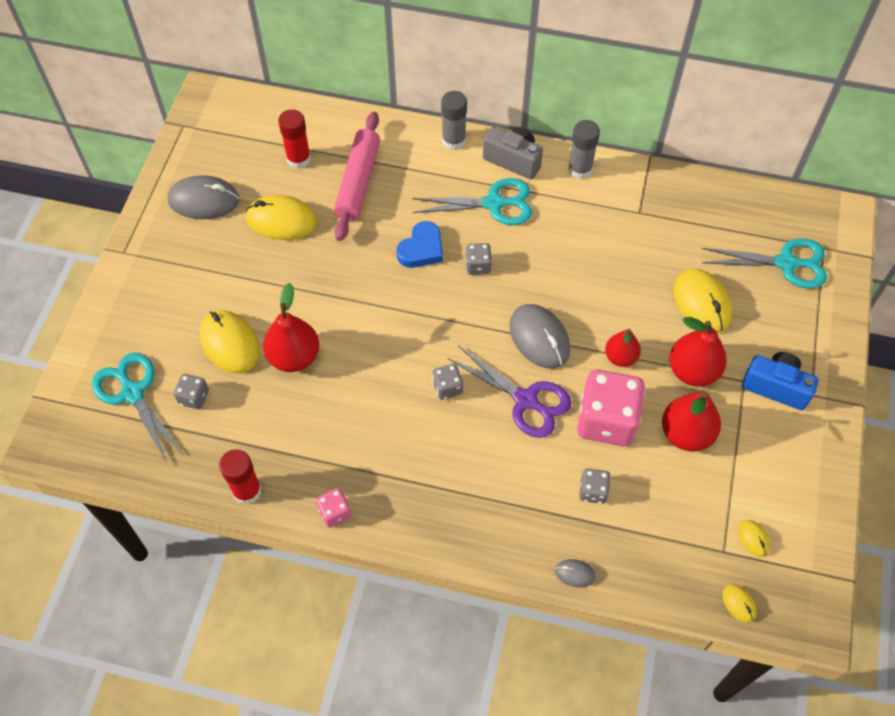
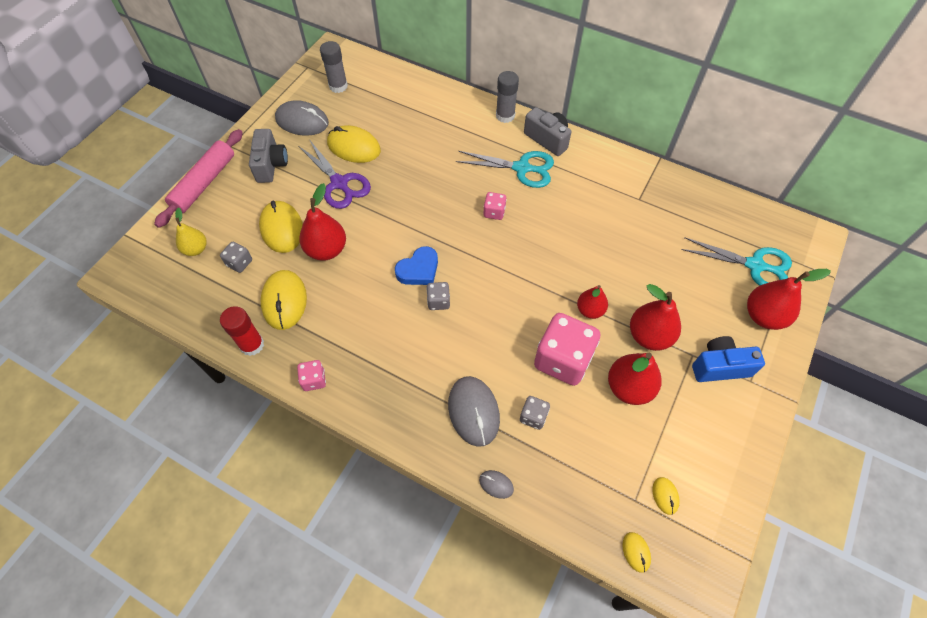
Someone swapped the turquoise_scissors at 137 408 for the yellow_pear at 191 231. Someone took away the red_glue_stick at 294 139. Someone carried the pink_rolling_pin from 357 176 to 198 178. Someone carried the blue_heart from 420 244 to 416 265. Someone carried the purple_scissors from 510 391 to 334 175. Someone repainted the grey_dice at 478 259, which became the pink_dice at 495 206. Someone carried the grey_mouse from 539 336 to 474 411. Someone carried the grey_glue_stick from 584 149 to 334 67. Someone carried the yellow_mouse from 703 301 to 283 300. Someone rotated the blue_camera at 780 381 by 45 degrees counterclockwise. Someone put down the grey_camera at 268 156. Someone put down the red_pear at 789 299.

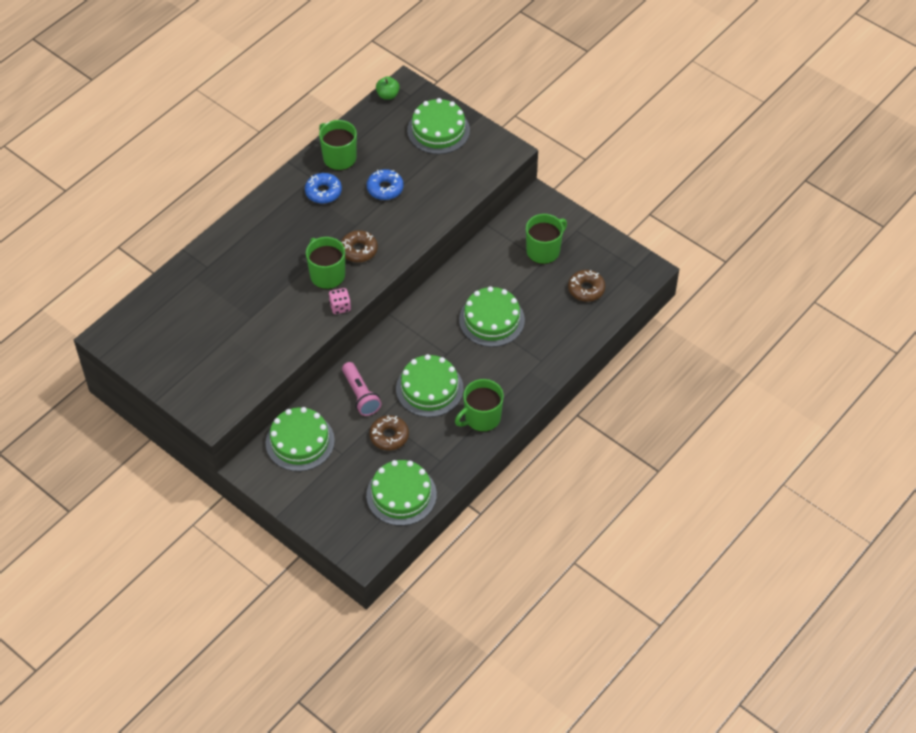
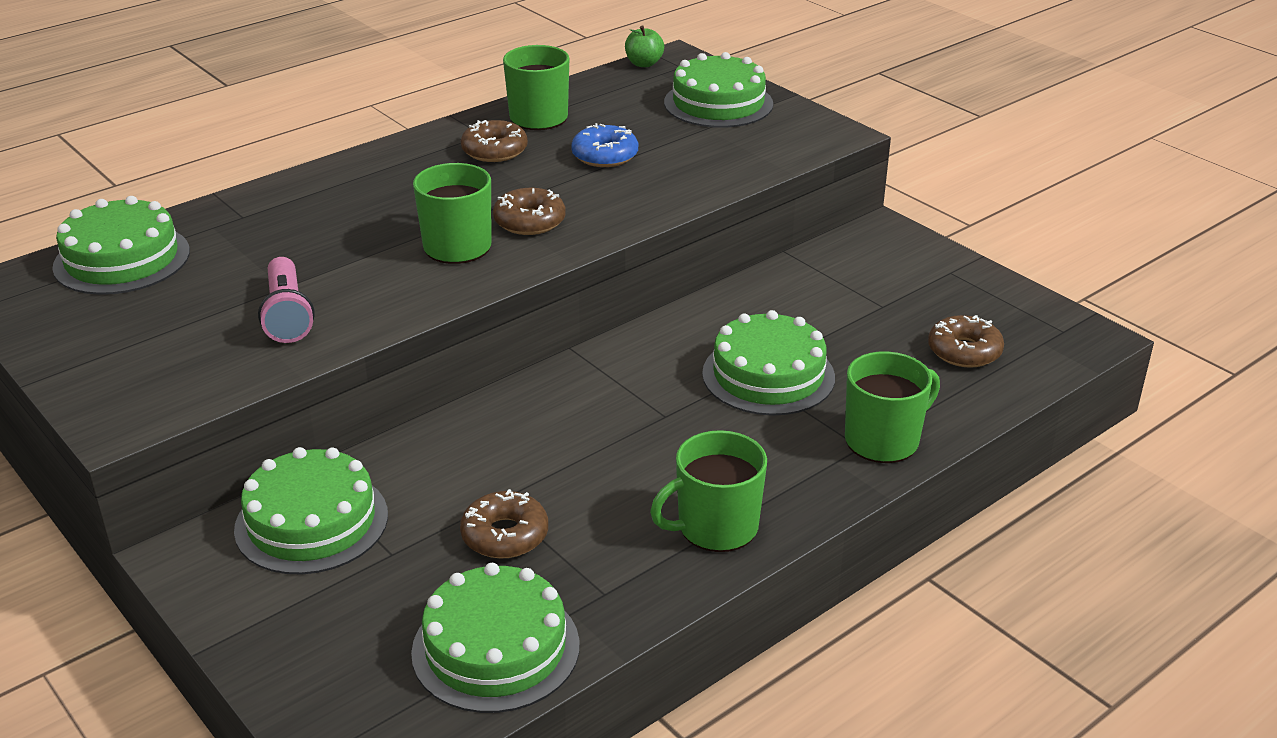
Someone repainted the blue_donut at 323 188, which became the brown_donut at 494 141. Someone took away the pink_dice at 340 301. Someone carried the pink_flashlight from 361 389 to 286 300. Someone carried the green_cake from 429 385 to 121 245. Someone carried the green_mug from 546 239 to 892 407.

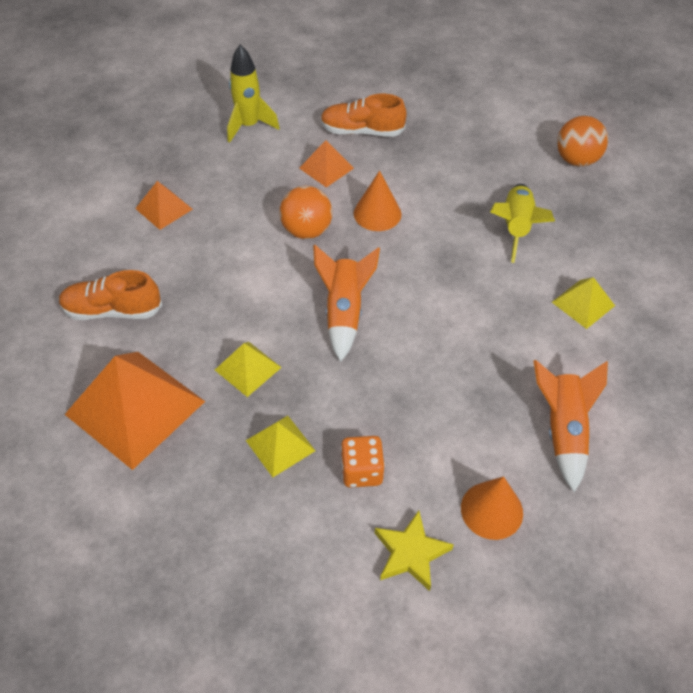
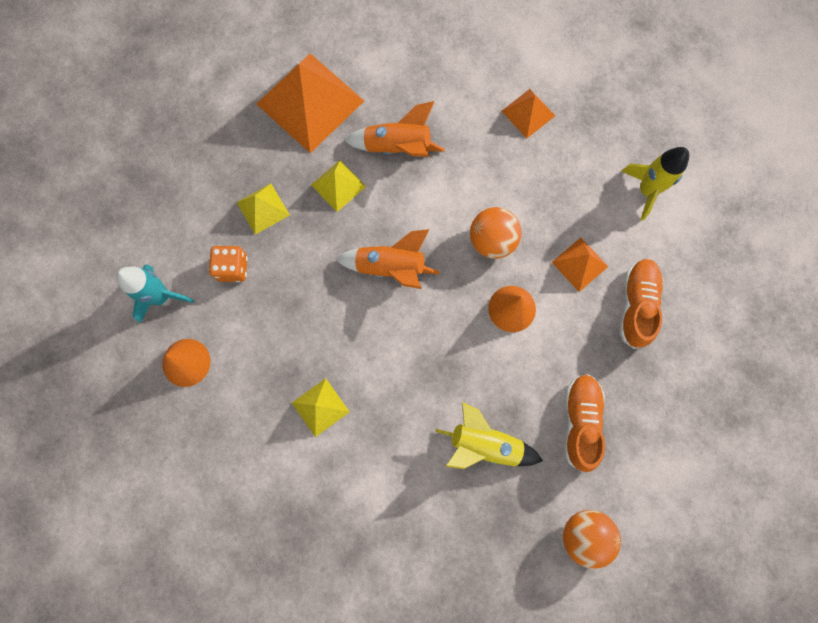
Someone carried the orange_shoe from 110 295 to 585 423. Someone swapped the yellow_star at 414 551 for the turquoise_rocket at 155 294. Someone carried the orange_rocket from 571 426 to 394 129. Someone carried the yellow_pyramid from 583 303 to 321 407.

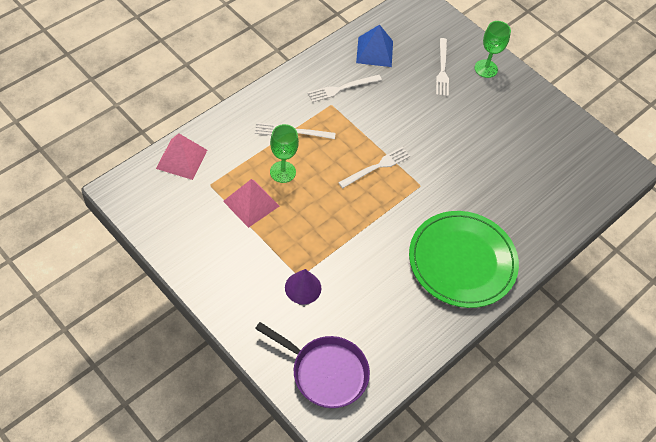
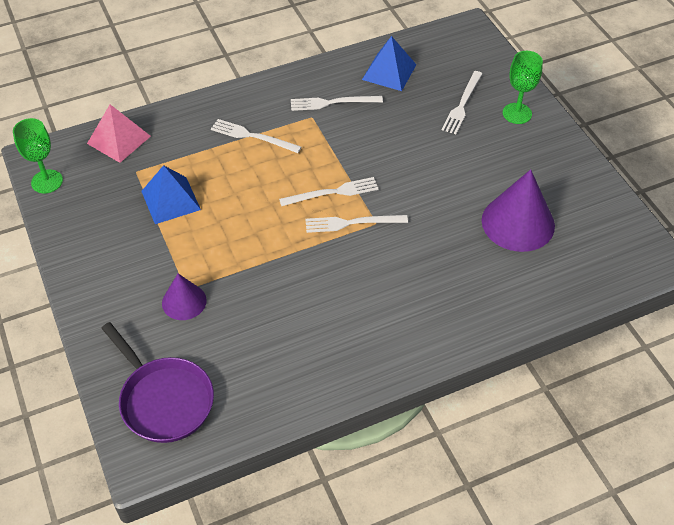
Someone repainted the pink_pyramid at 251 203, which became the blue_pyramid at 171 194. Someone carried the green_goblet from 284 153 to 38 155. Someone took away the green_plate at 464 259. Someone put down the white_fork at 357 224. Someone put down the purple_cone at 518 210.

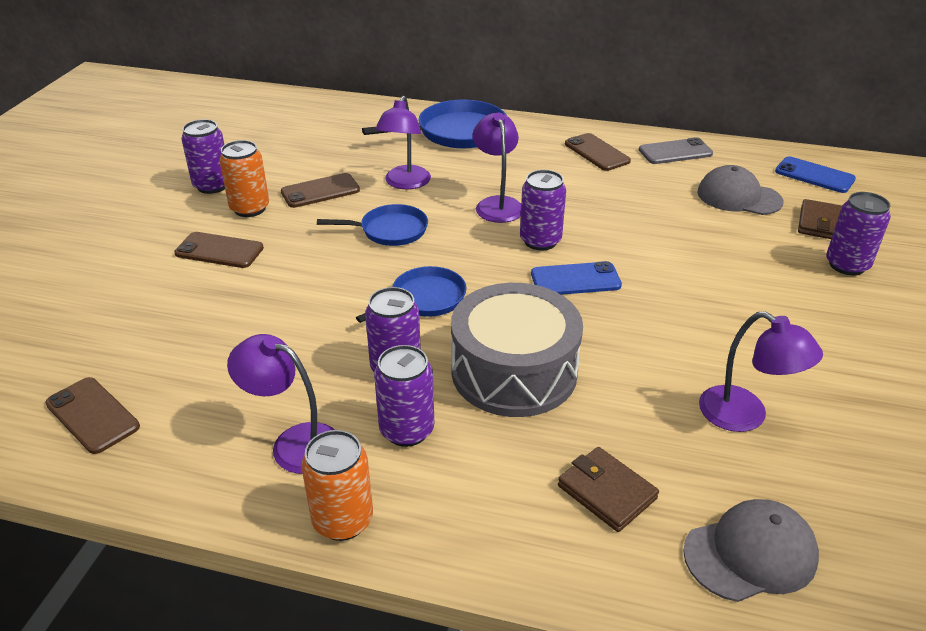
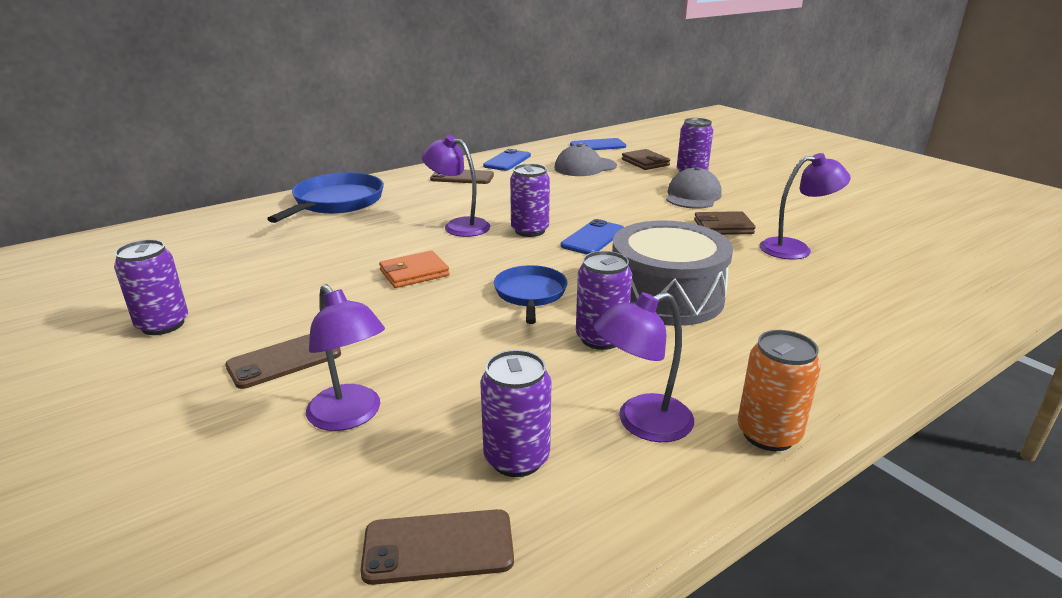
Someone took away the orange_can at 244 178. Someone took away the brown_phone at 320 190. Someone swapped the blue_pan at 372 225 for the orange_wallet at 414 269. Someone carried the purple_can from 404 396 to 515 413. Someone carried the purple_lamp from 403 142 to 345 357. Someone carried the brown_wallet from 608 489 to 725 223. Someone repainted the grey_phone at 676 150, which became the blue_phone at 507 160. Someone carried the grey_cap from 751 550 to 694 188.

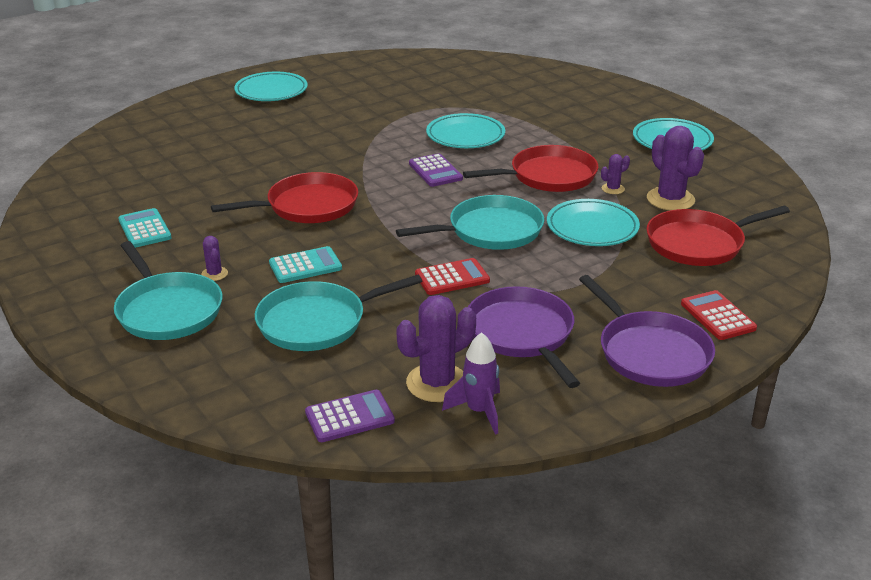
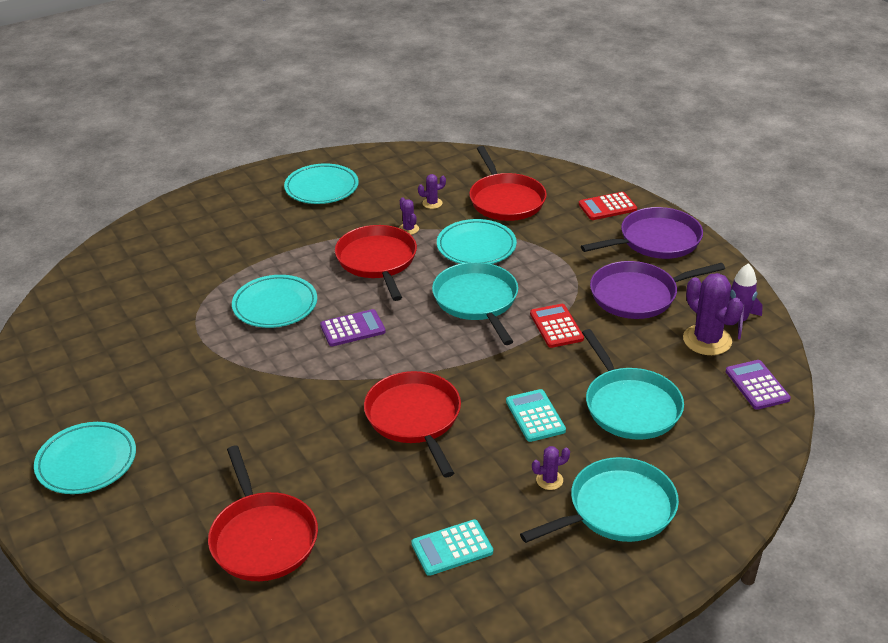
Someone scaled the purple_cactus at 675 168 by 0.49. Someone put down the red_pan at 263 513.

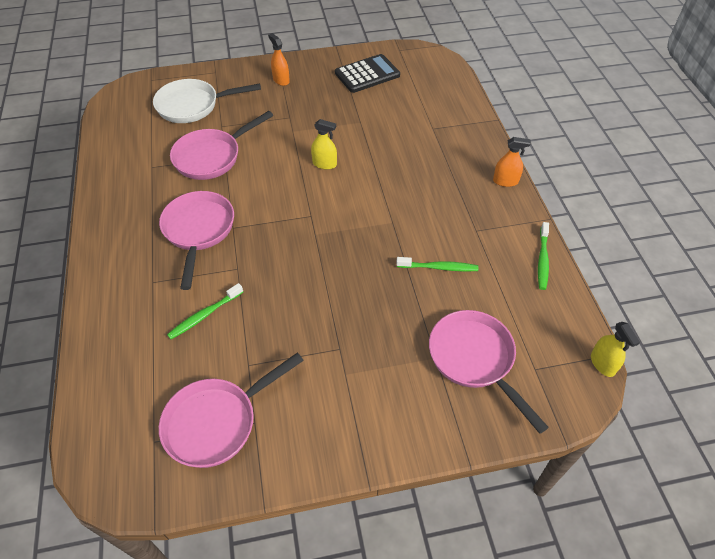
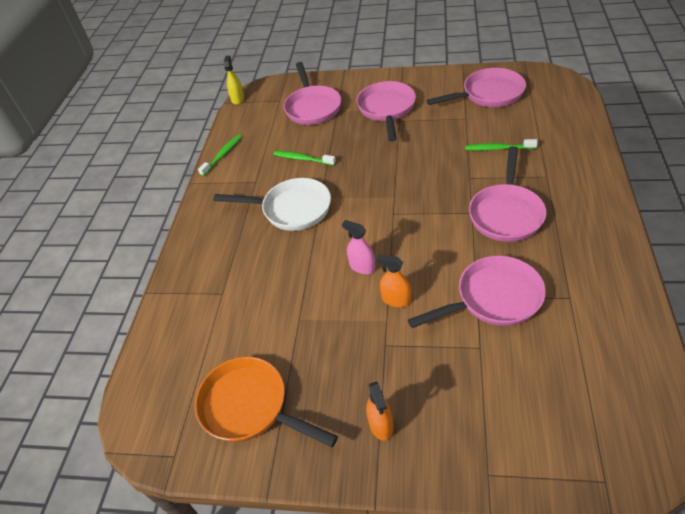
Someone carried the white_pan from 207 101 to 272 204. Someone rotated the green_toothbrush at 205 311 by 150 degrees counterclockwise. Someone repainted the yellow_spray_bottle at 324 144, which became the pink_spray_bottle at 358 247. Someone swapped the black_calculator at 367 73 for the orange_pan at 266 402. Someone carried the orange_spray_bottle from 512 162 to 393 280. Someone put down the pink_pan at 386 111.

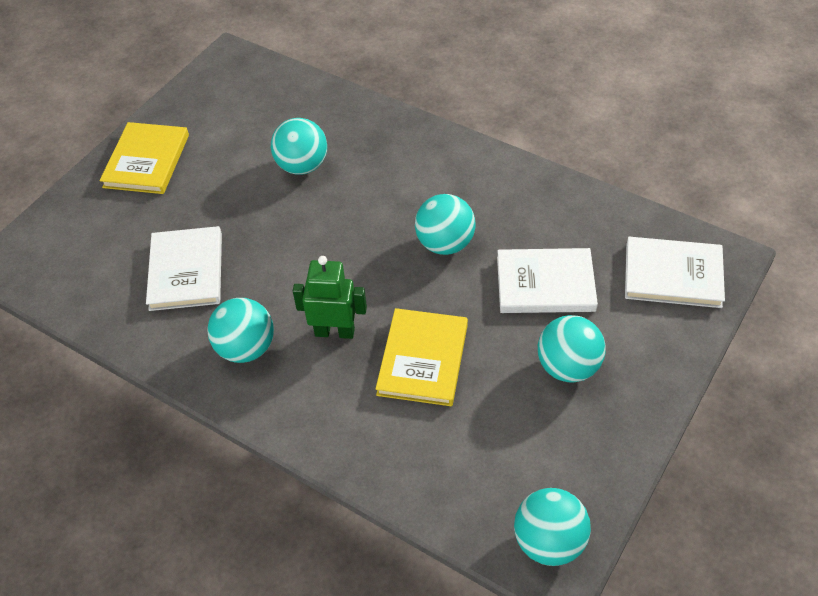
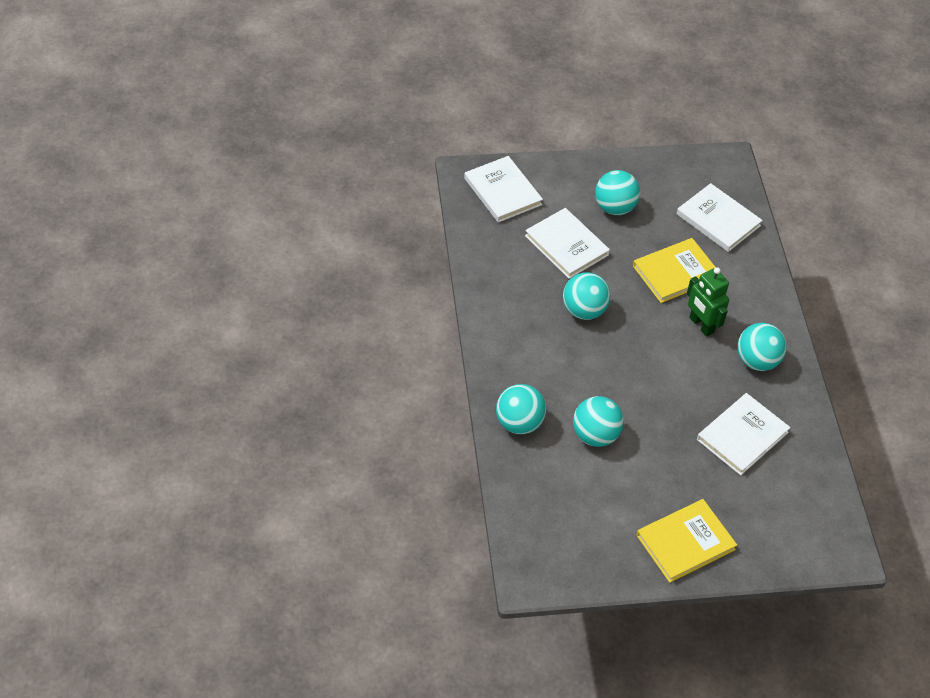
Someone carried the turquoise_ball from 552 527 to 521 409. Someone put down the white_book at 720 217.

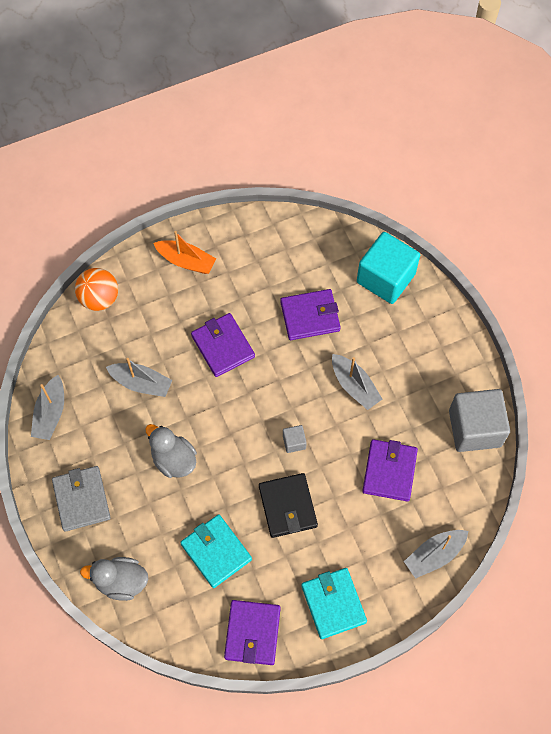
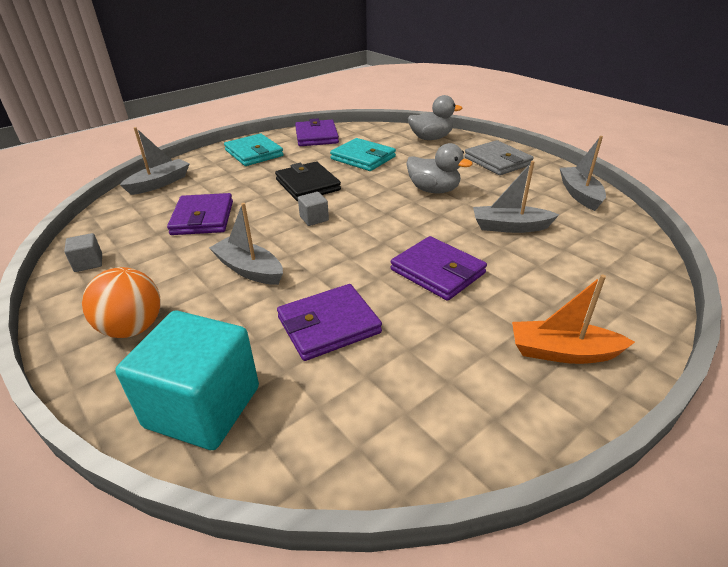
Someone carried the orange_ball from 96 289 to 121 302. Someone scaled the grey_cube at 479 420 by 0.43.

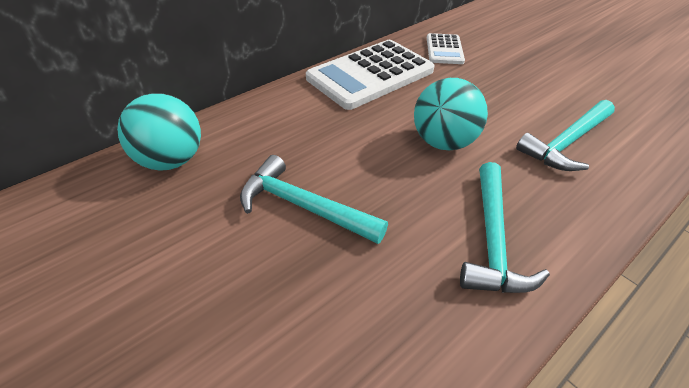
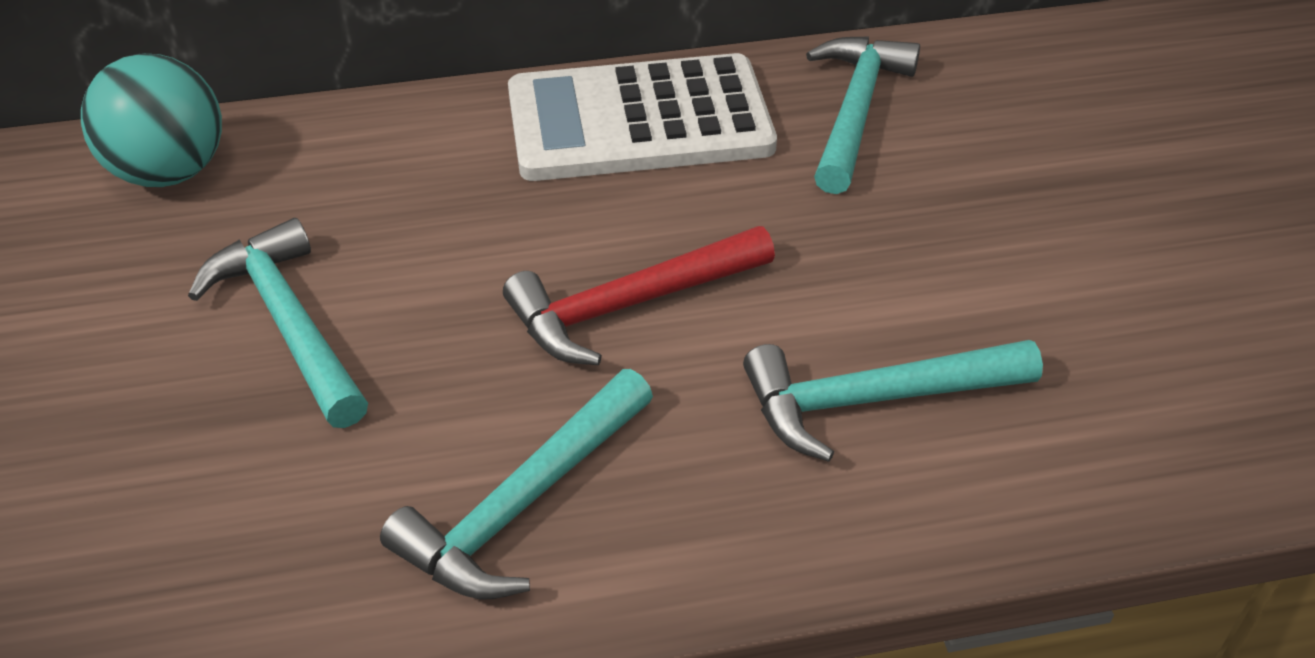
Someone swapped the turquoise_ball at 451 114 for the red_hammer at 639 295. Someone swapped the white_calculator at 446 48 for the turquoise_hammer at 863 115.

